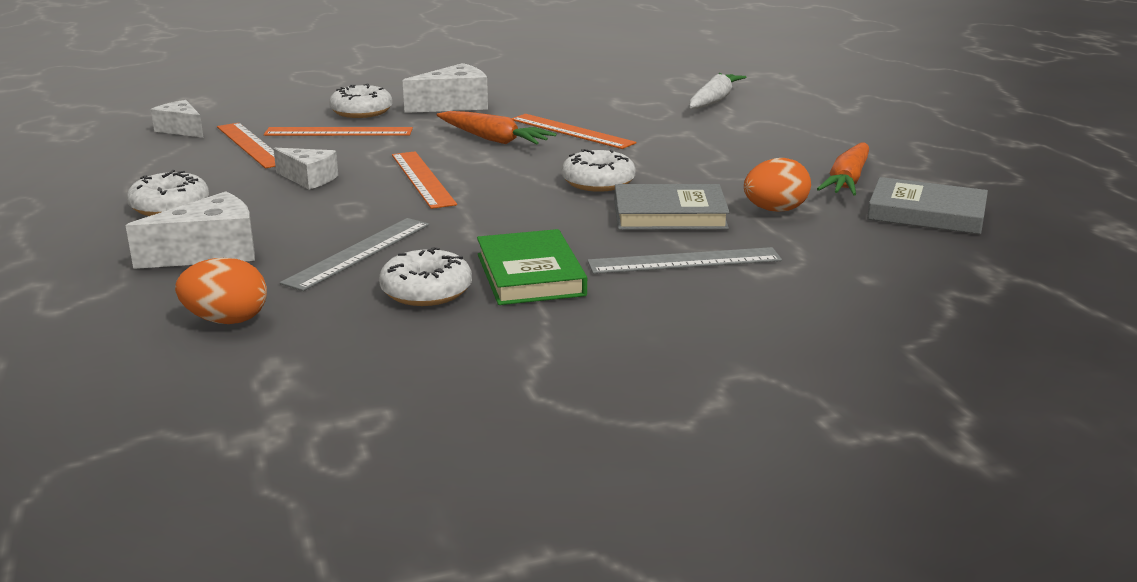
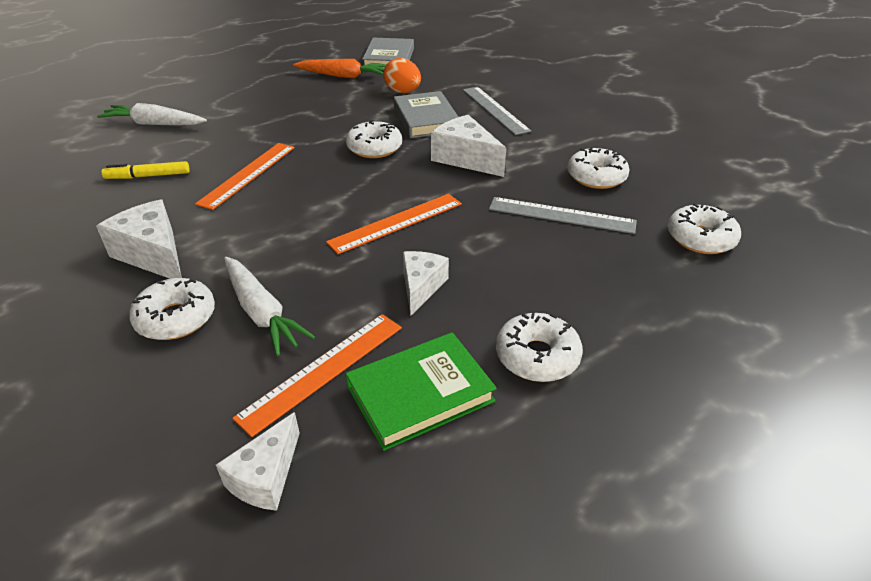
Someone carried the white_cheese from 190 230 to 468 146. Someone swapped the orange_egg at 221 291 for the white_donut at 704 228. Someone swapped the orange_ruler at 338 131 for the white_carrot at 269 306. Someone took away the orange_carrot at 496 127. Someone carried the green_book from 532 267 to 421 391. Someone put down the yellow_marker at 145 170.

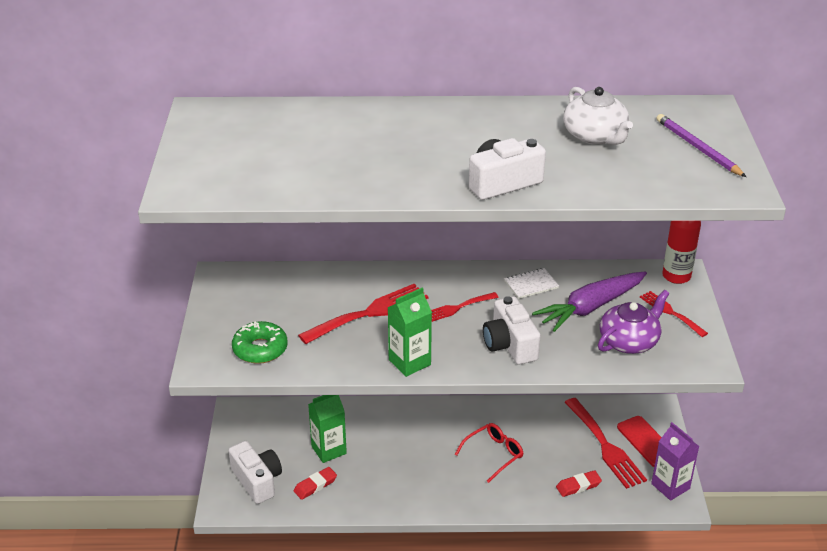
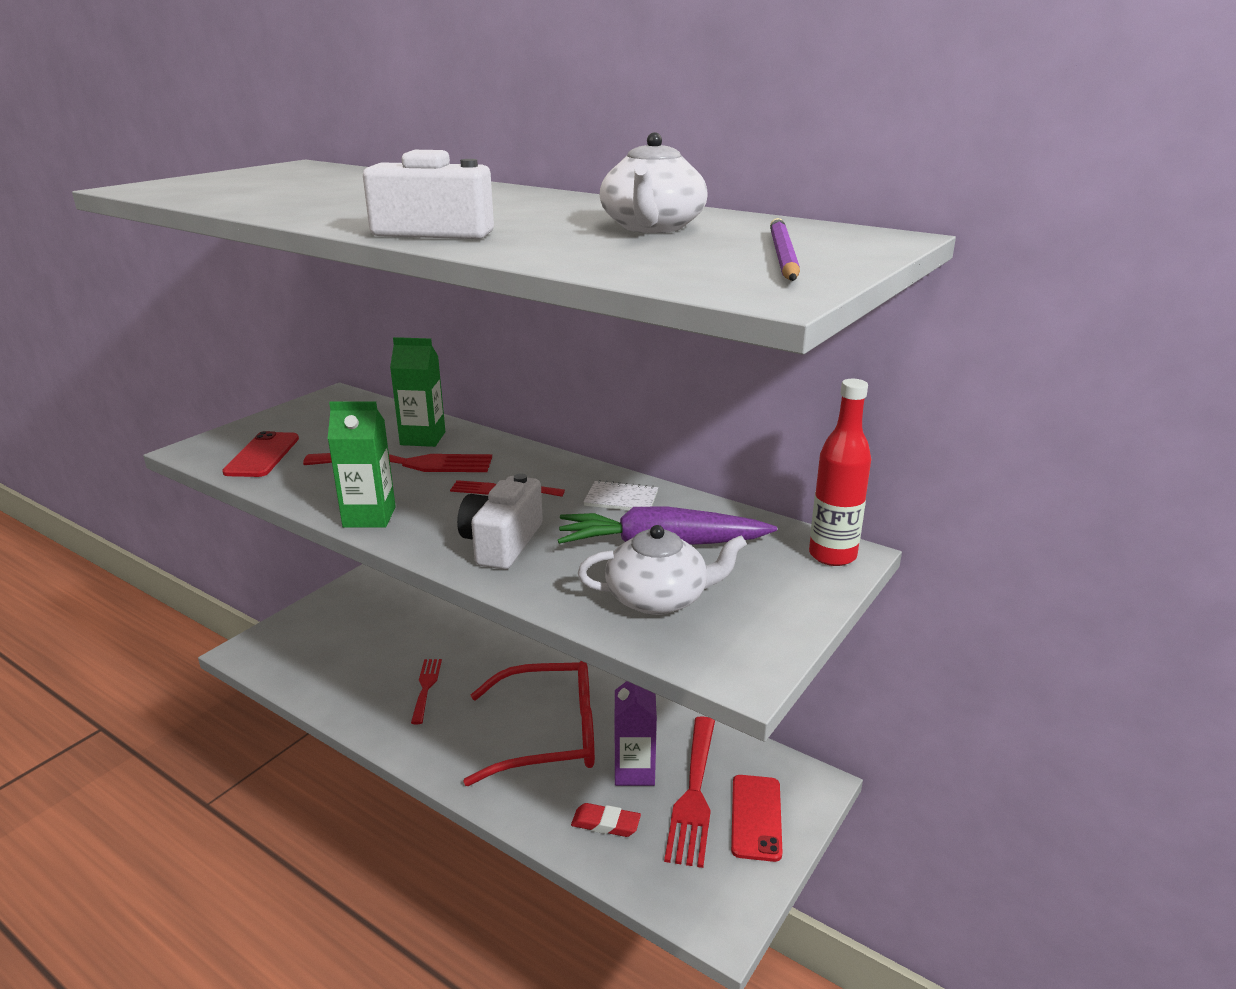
Someone took away the white_camera at 255 472. Someone swapped the green_donut at 260 342 for the red_phone at 260 454. Someone took away the red_eraser at 315 483. Someone carried the green_carton from 327 429 to 417 392. Someone scaled the red_glasses at 489 453 by 1.83. Someone repainted the purple_teapot at 633 322, which became the white_teapot at 662 570. Someone carried the red_fork from 674 314 to 426 691. Someone carried the purple_carton from 675 461 to 635 733.

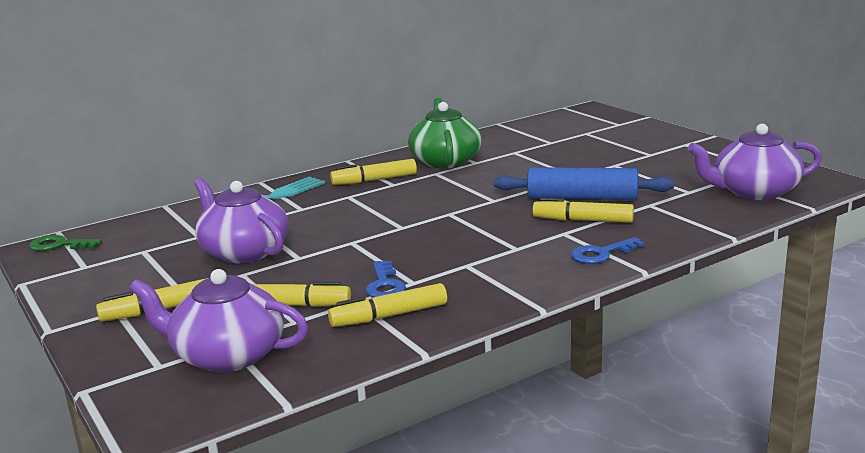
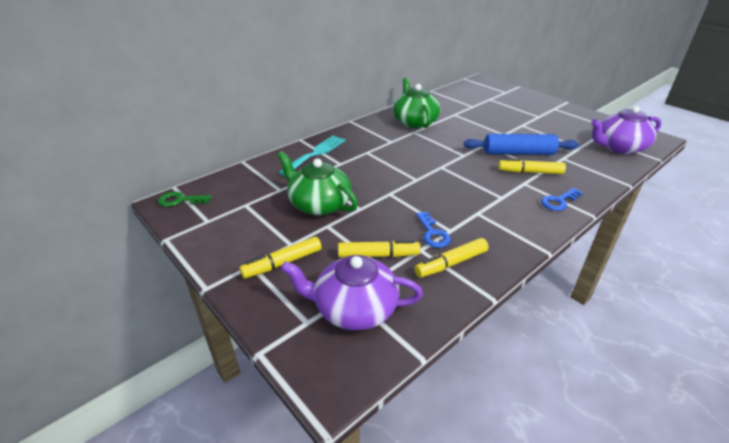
Someone repainted the purple_teapot at 241 220, which became the green_teapot at 317 183. Someone took away the yellow_marker at 373 172.

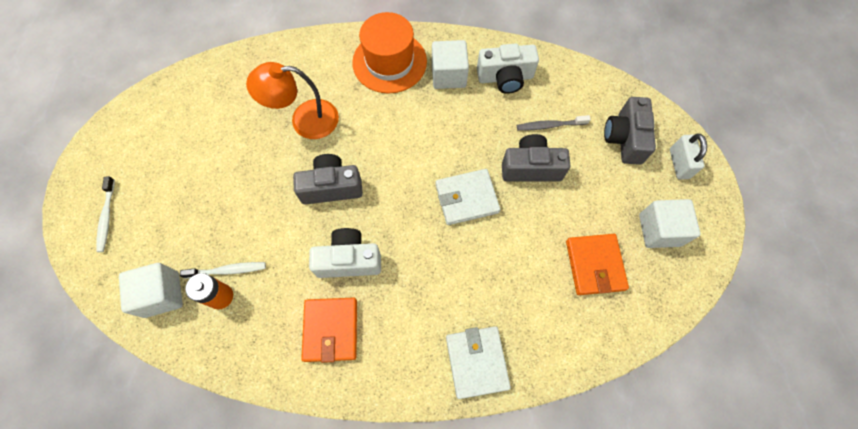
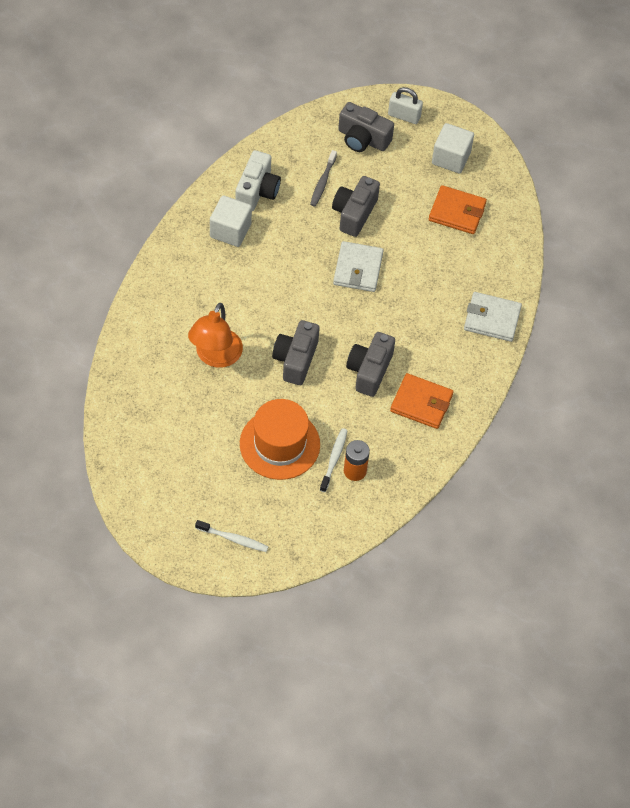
Someone took away the white_cube at 151 290. Someone repainted the white_camera at 345 253, which became the grey_camera at 370 364. Someone carried the orange_hat from 389 53 to 280 439.

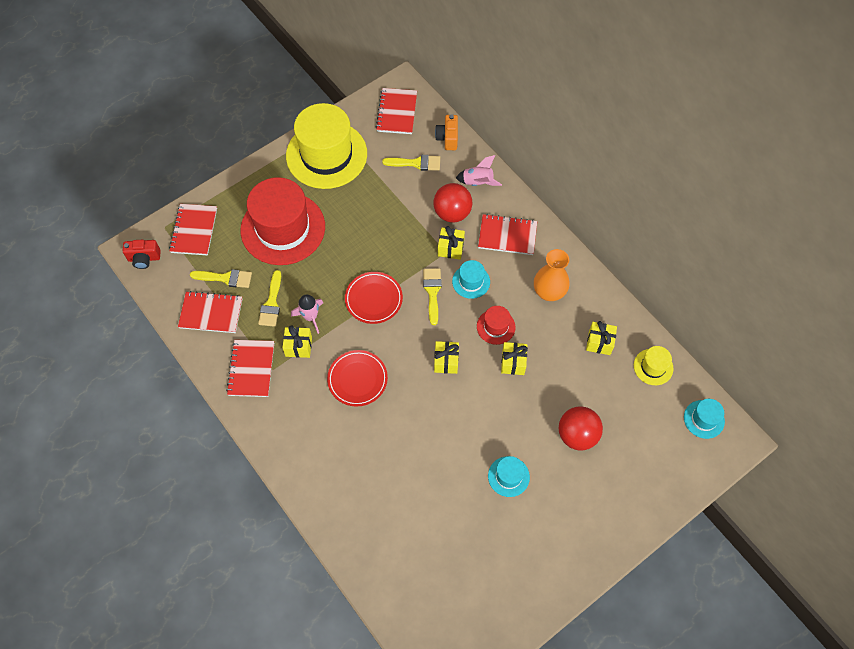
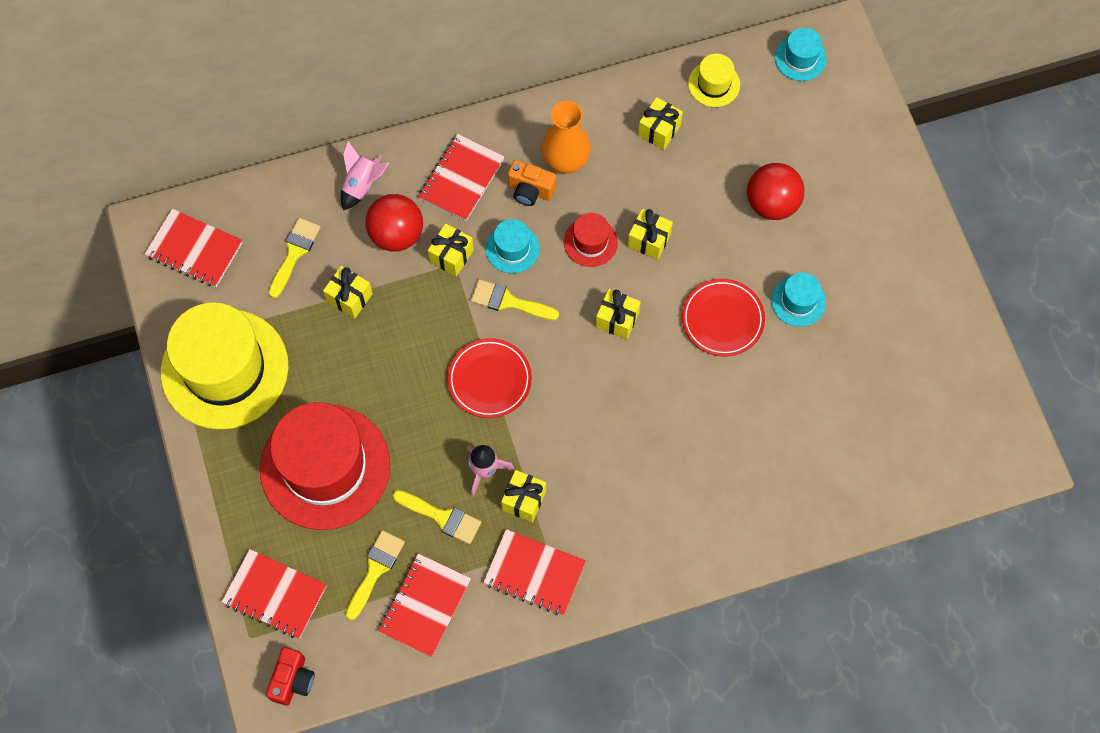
Someone carried the red_plate from 357 378 to 723 318. Someone carried the orange_camera from 446 132 to 532 183. Someone put down the yellow_gift at 348 292.

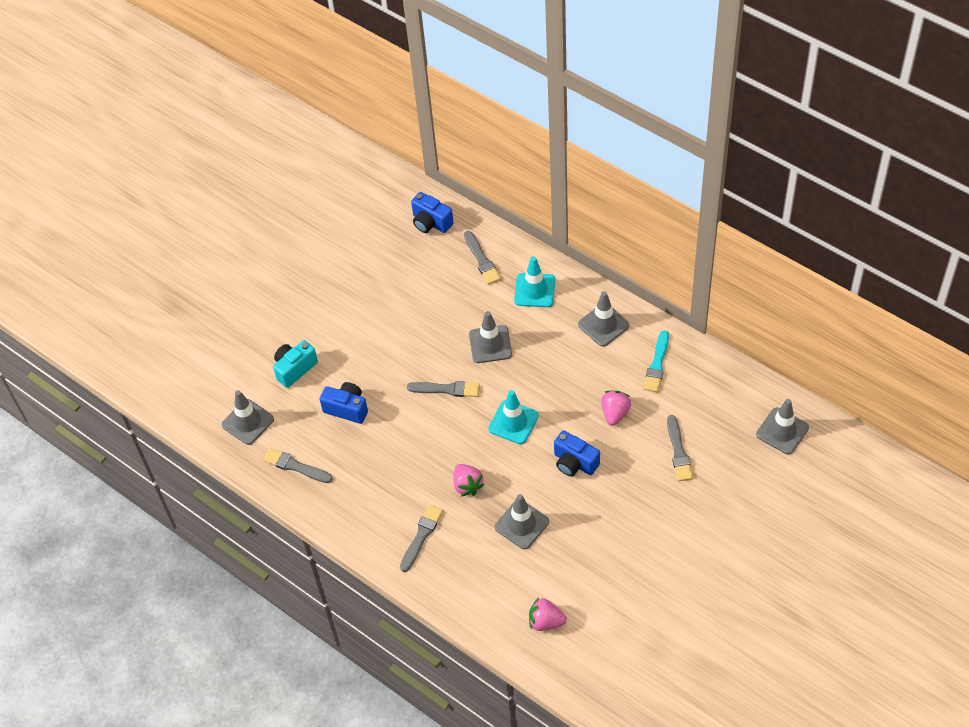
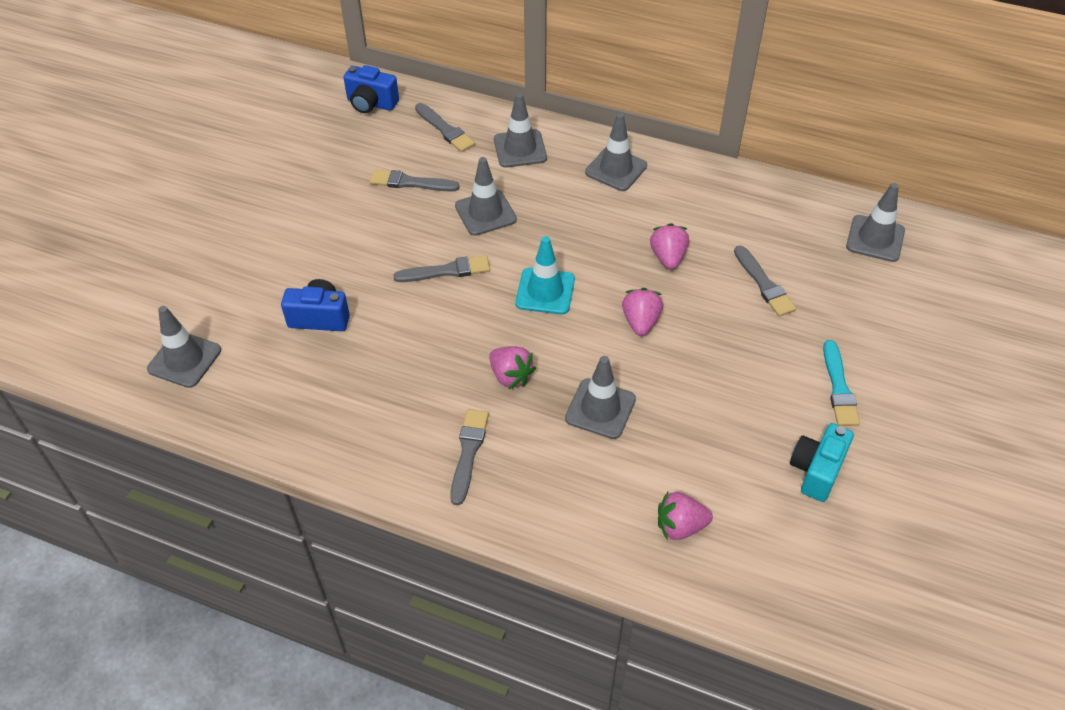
Someone carried the grey_brush from 298 465 to 415 180. Someone carried the turquoise_camera from 295 364 to 822 462. Someone repainted the turquoise_traffic_cone at 534 281, which became the grey_traffic_cone at 520 130. Someone swapped the blue_camera at 577 453 for the pink_strawberry at 642 312. Someone carried the turquoise_brush from 656 361 to 841 383.

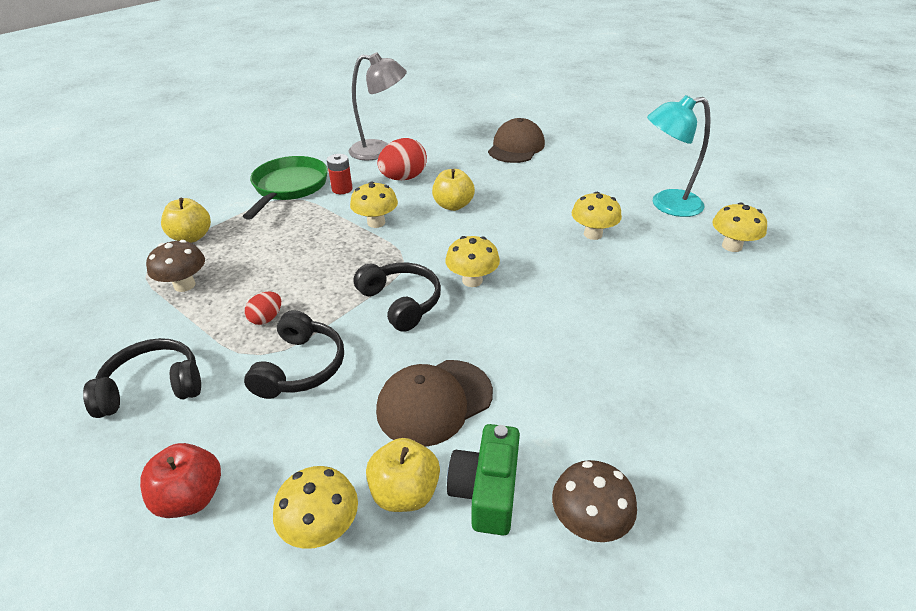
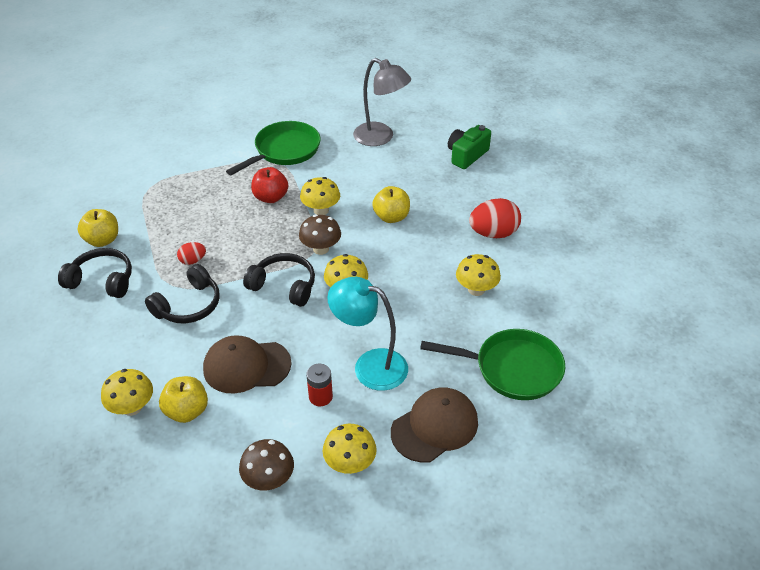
Someone carried the red_apple from 180 480 to 269 185. Someone carried the brown_mushroom from 175 266 to 320 234. Someone carried the yellow_apple from 186 220 to 98 228. Someone carried the red_battery from 340 174 to 320 385. Someone rotated the black_headphones at 397 297 by 60 degrees counterclockwise. Someone carried the red_egg from 402 159 to 495 218. Someone carried the green_camera from 483 480 to 469 147. Someone carried the brown_cap from 516 140 to 434 425. Someone carried the turquoise_lamp from 679 156 to 367 334. Someone carried the yellow_mushroom from 739 227 to 350 449. Someone put down the green_pan at 492 364.

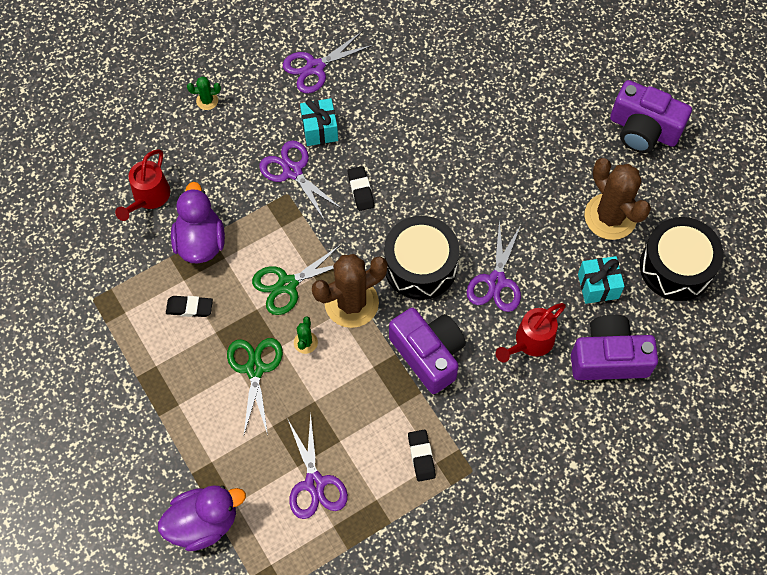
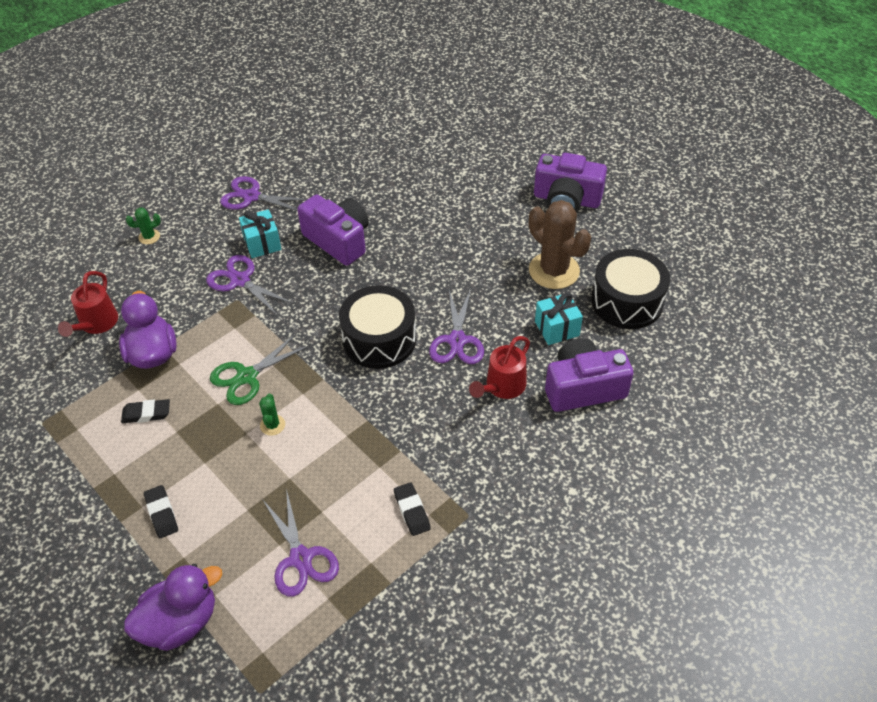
Someone took away the green_scissors at 255 386. Someone rotated the purple_scissors at 328 62 by 60 degrees clockwise. Someone took away the brown_cactus at 350 291. Someone carried the black_eraser from 361 188 to 161 511. Someone carried the purple_camera from 427 351 to 333 230.

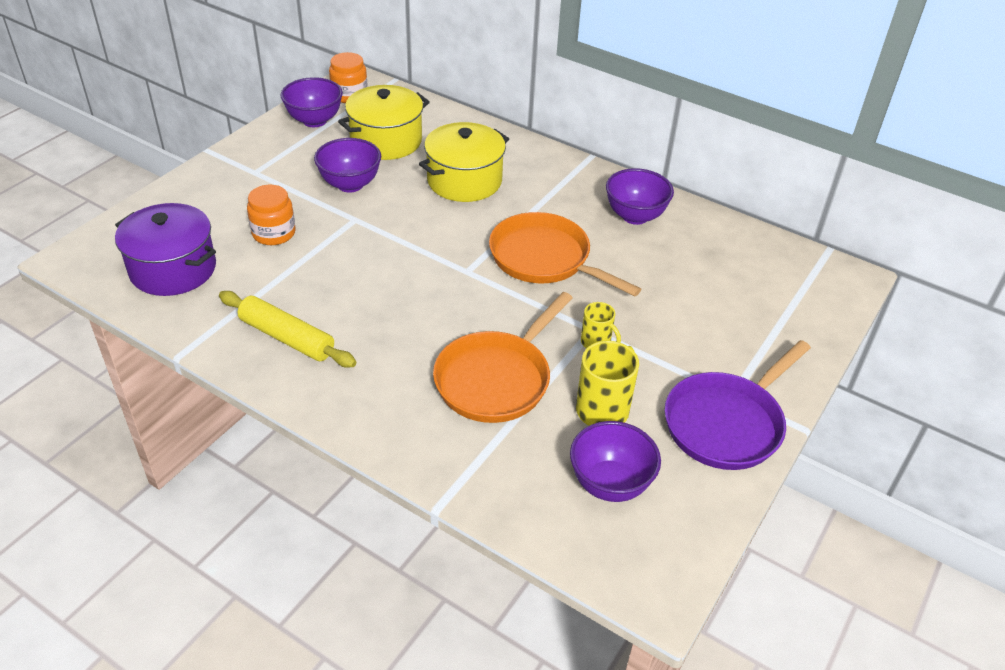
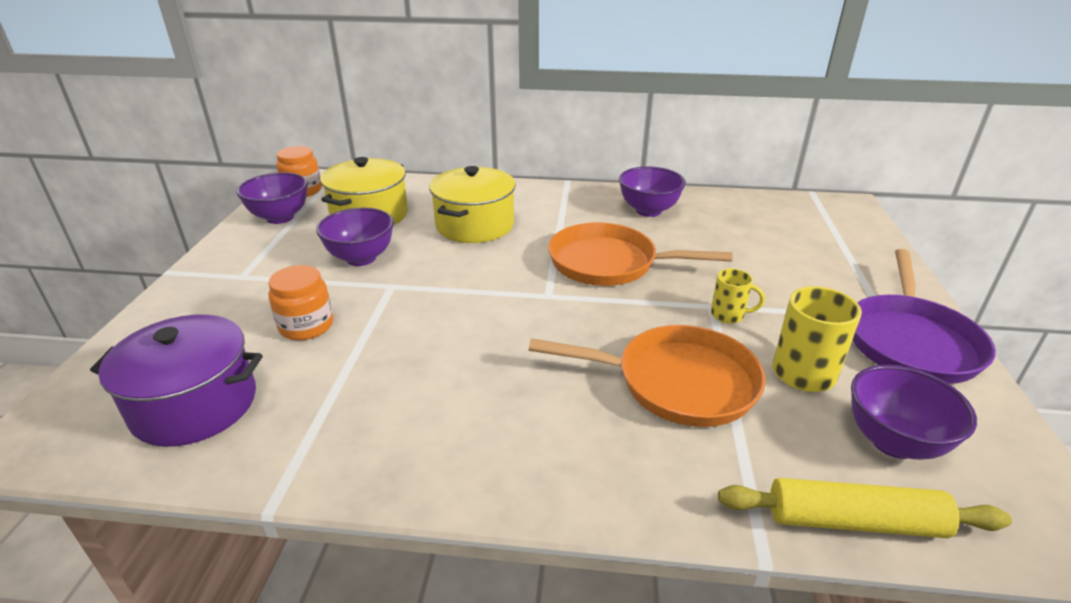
Someone carried the yellow_rolling_pin from 287 329 to 865 508. Someone rotated the orange_pan at 503 357 by 90 degrees counterclockwise.

